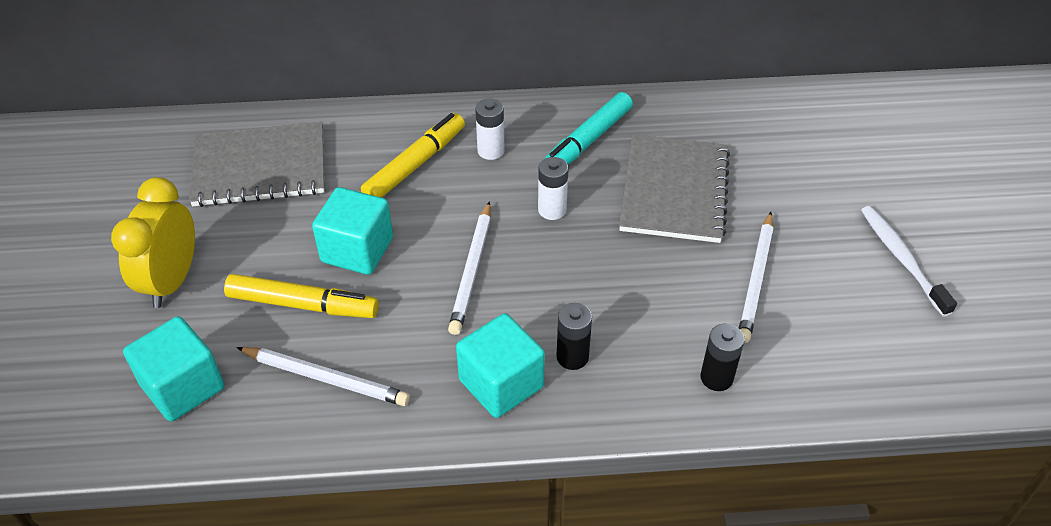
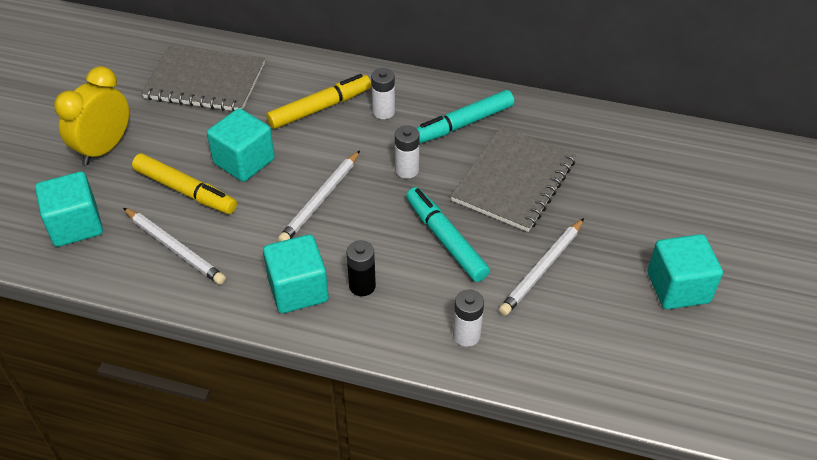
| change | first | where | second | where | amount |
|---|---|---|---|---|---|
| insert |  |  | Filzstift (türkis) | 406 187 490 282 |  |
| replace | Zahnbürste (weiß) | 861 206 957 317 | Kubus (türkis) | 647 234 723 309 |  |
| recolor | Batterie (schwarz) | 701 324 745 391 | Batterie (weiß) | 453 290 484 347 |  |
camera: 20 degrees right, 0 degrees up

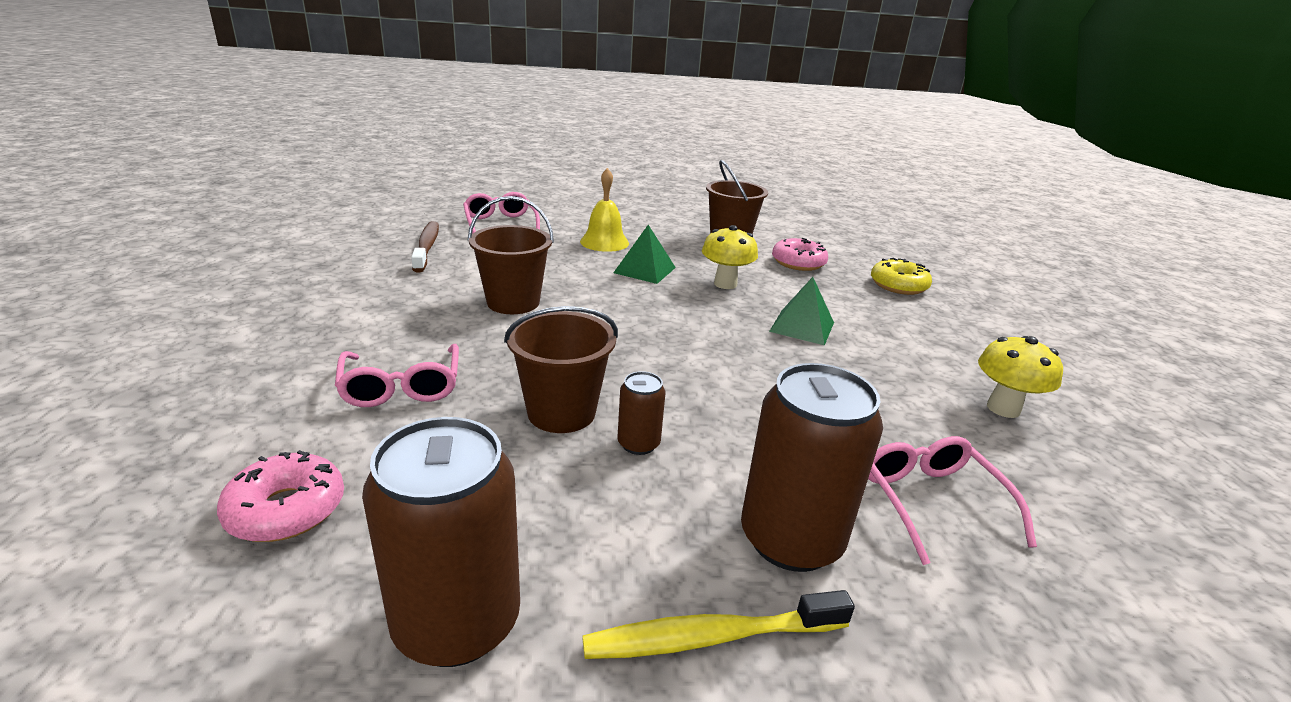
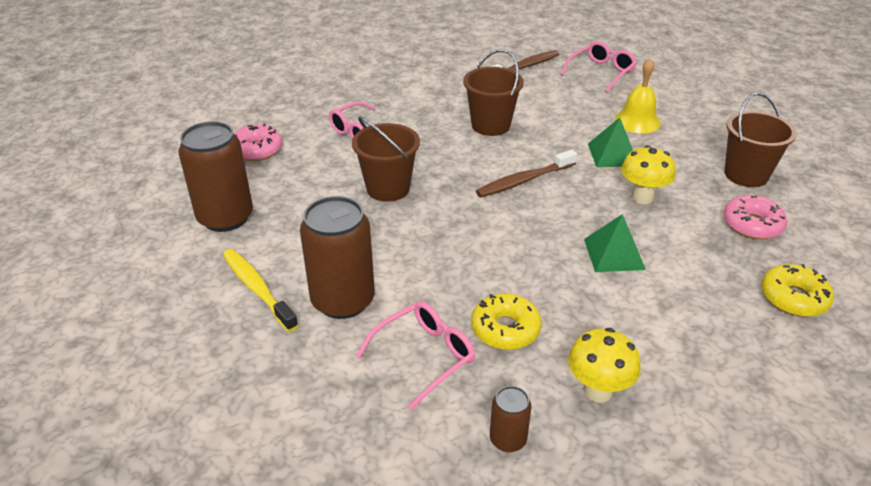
| change | first | where | second | where | amount |
|---|---|---|---|---|---|
| insert |  |  | Donut (gelb) | 471 293 542 350 |  |
| insert |  |  | Zahnbürste (braun) | 476 149 577 197 |  |
| move | Dose (braun) | 617 371 665 455 |  | 490 386 532 452 |  |
camera: 65 degrees right, 10 degrees up

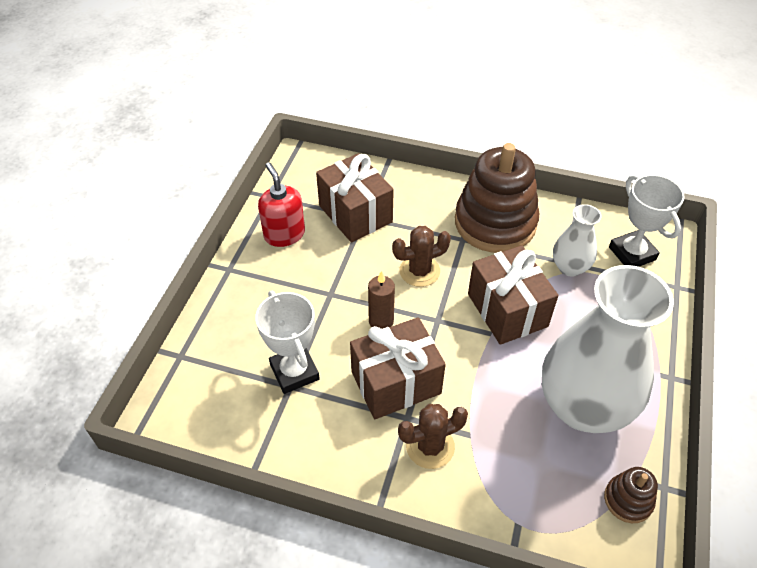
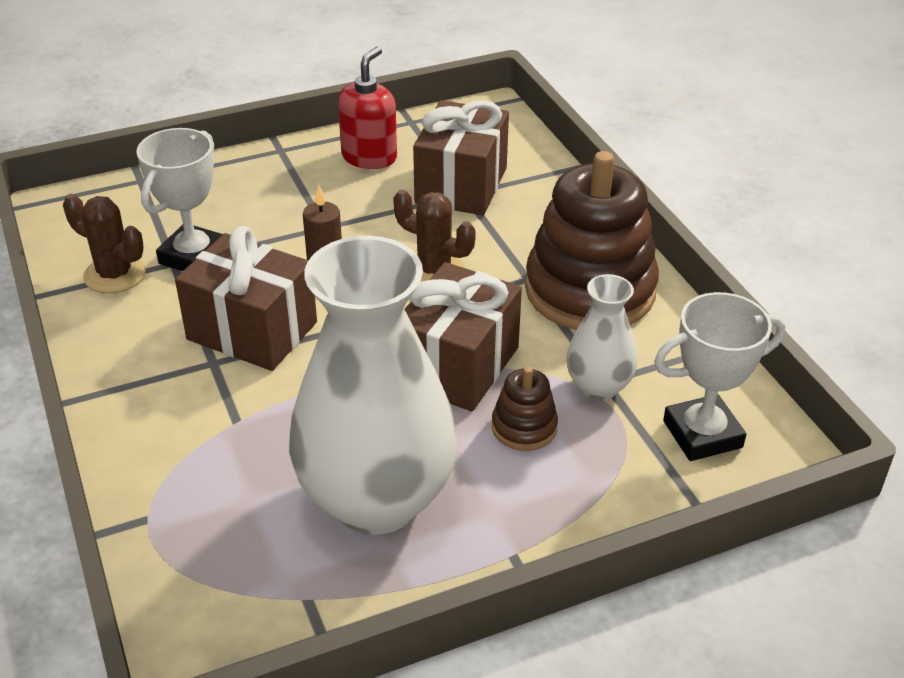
| change | first | where | second | where | amount |
|---|---|---|---|---|---|
| move | Kaktus (braun) | 398 404 468 469 |  | 63 194 146 293 |  |
| move | Stapelspielzeug (braun) | 604 467 658 523 |  | 492 366 558 451 |  |
| rotate | Pokal (weiß) | 609 174 685 267 |  | 654 292 786 461 | 45 degrees clockwise |
camera: 50 degrees right, 10 degrees down

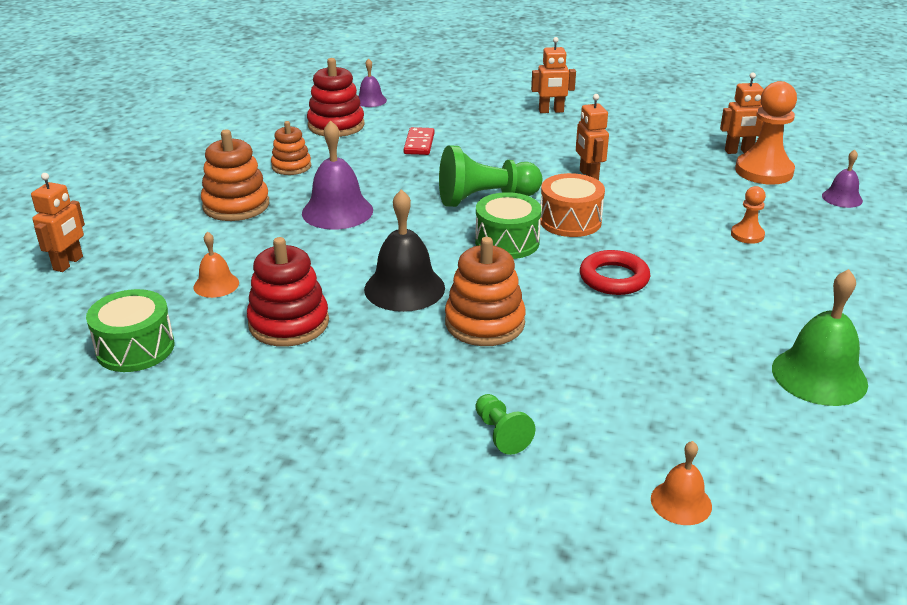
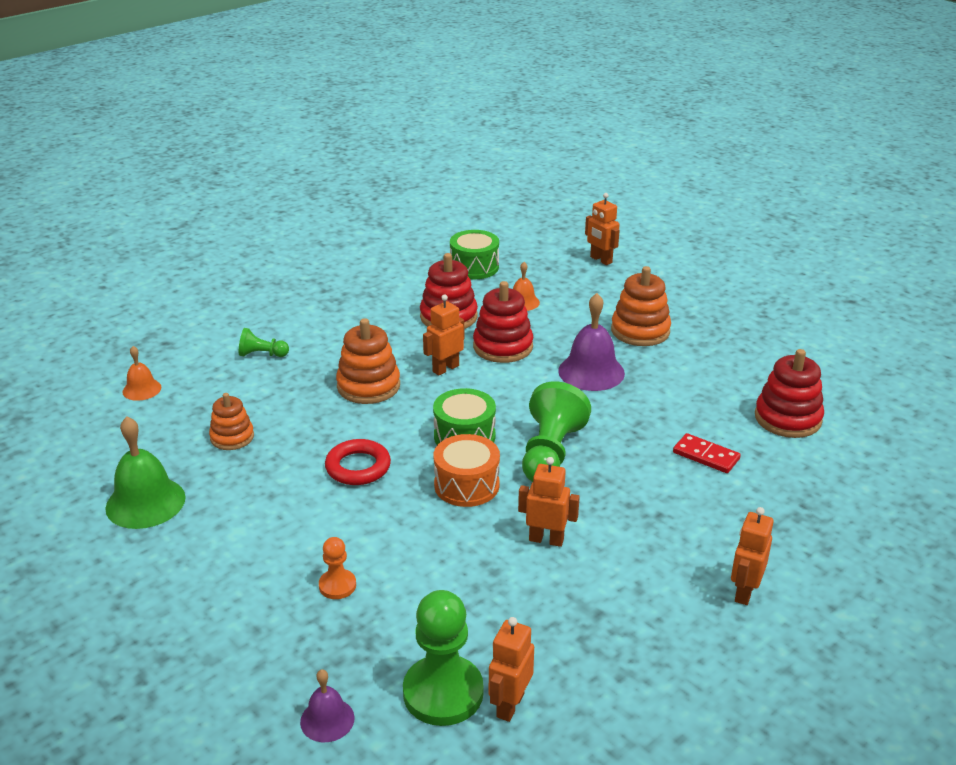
| change | first | where | second | where | amount |
|---|---|---|---|---|---|
| delete | Glocke (lila) | 358 58 387 107 |  |  |  |
| insert |  |  | Stapelspielzeug (rot) | 473 281 533 363 |  |
| move | Stapelspielzeug (orange) | 271 121 311 175 |  | 209 393 254 450 |  |
| replace | Glocke (schwarz) | 364 189 445 312 | Roboter (orange) | 423 294 464 376 |  |
| recolor | Bauer (orange) | 735 81 797 185 | Bauer (grün) | 403 590 483 726 |  |
camera: 120 degrees right, 0 degrees up

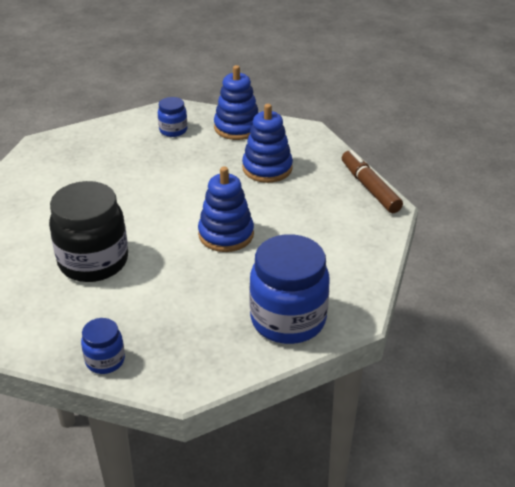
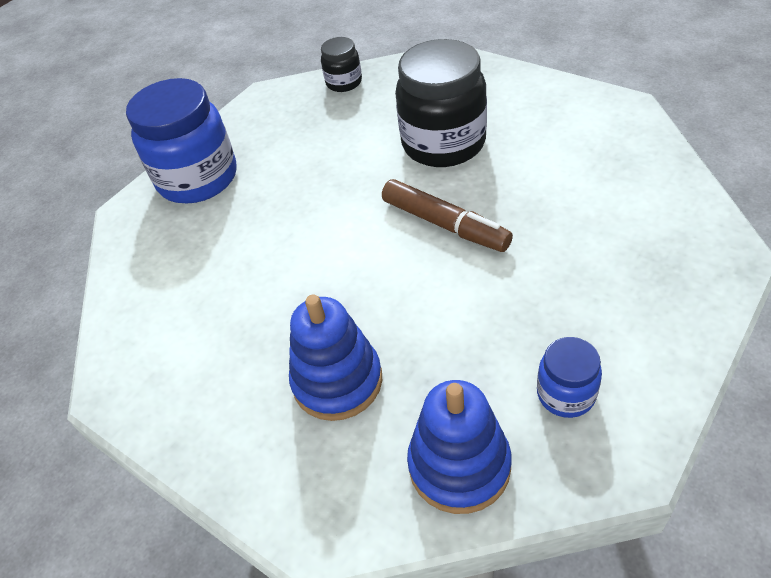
| change | first | where | second | where | amount |
|---|---|---|---|---|---|
| delete | Stapelspielzeug (blau) | 198 167 254 252 |  |  |  |
| move | Filzstift (braun) | 342 150 403 213 |  | 382 179 513 252 |  |
| recolor | Einmachglas (blau) | 81 318 125 374 | Einmachglas (schwarz) | 321 37 362 92 |  |
camera: 160 degrees right, 10 degrees up

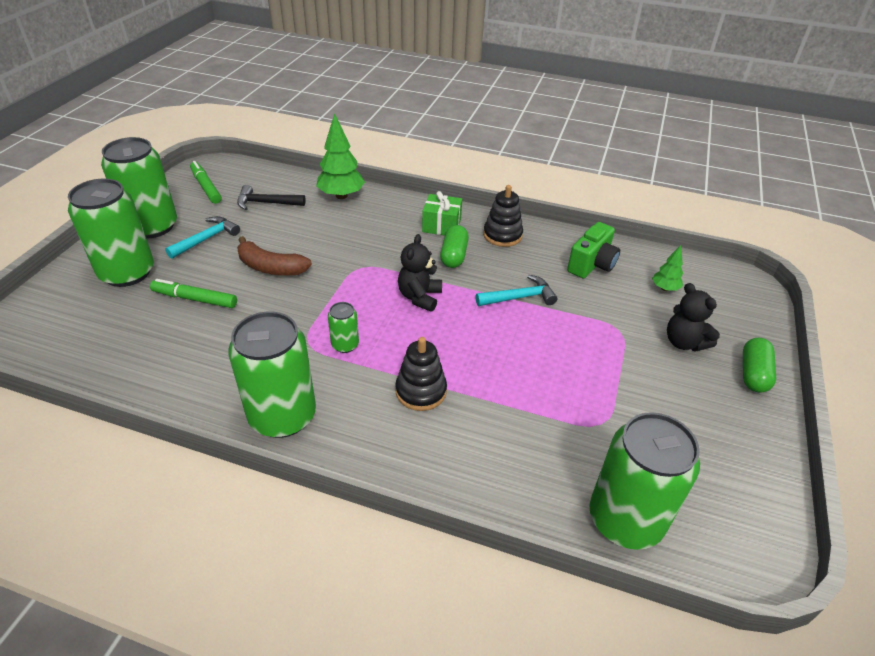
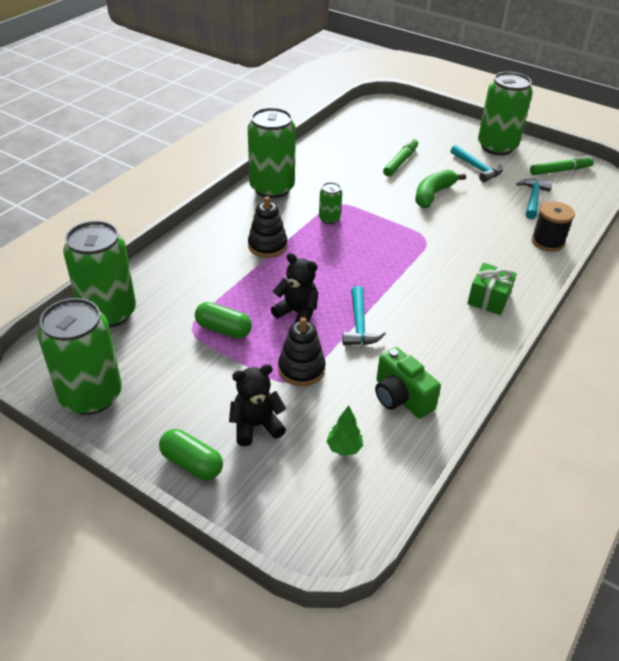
| change | first | where | second | where | amount |
|---|---|---|---|---|---|
| move | Dose (grün) | 68 178 154 287 |  | 38 298 122 415 |  |
| move | Teddybär (schwarz) | 398 234 442 312 |  | 271 253 318 322 |  |
| move | Kapsel (grün) | 440 225 469 268 |  | 195 302 252 339 |  |
| move | Stapelspielzeug (schwarz) | 483 185 523 247 |  | 278 317 326 386 |  |
| replace | Baum (grün) | 316 113 365 199 | Garnrolle (schwarz) | 531 201 575 252 |  |
| recolor | Hammer (schwarz) | 237 185 306 210 | Hammer (türkis) | 516 179 552 219 |  |
| recolor | Banane (braun) | 237 236 312 276 | Banane (grün) | 415 170 466 208 |  |
camera: 105 degrees right, 0 degrees up

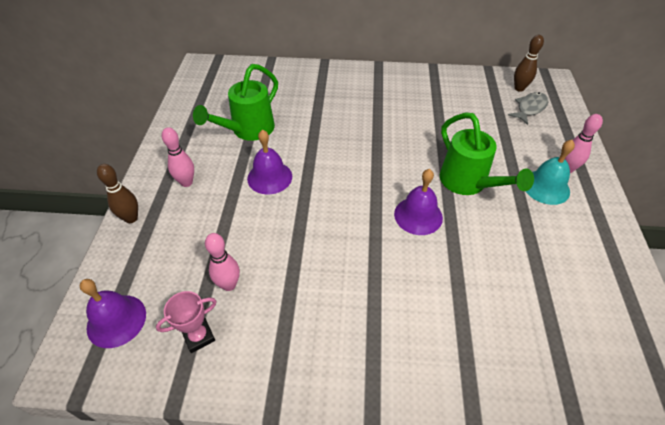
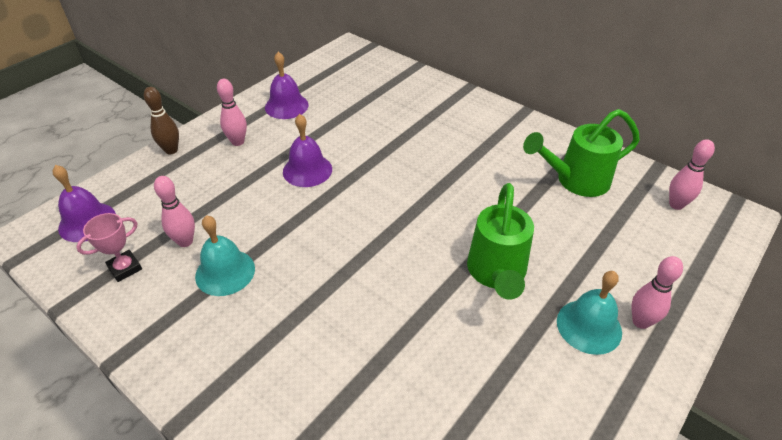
| change | first | where | second | where | amount |
|---|---|---|---|---|---|
| delete | Fisch (grau) | 508 92 548 125 |  |  |  |
| insert |  |  | Glocke (türkis) | 195 215 255 296 |  |
| move | Gießkanne (grün) | 193 64 278 141 |  | 523 109 640 197 |  |
| move | Glocke (lila) | 394 169 443 235 |  | 265 52 309 119 |  |
| recolor | Bowlingkegel (braun) | 514 35 544 92 | Bowlingkegel (rosa) | 669 139 715 210 |  |
| rotate | Pokal (rosa) | 156 291 217 353 |  | 76 213 142 282 | 45 degrees counterclockwise |
camera: 35 degrees right, 5 degrees down

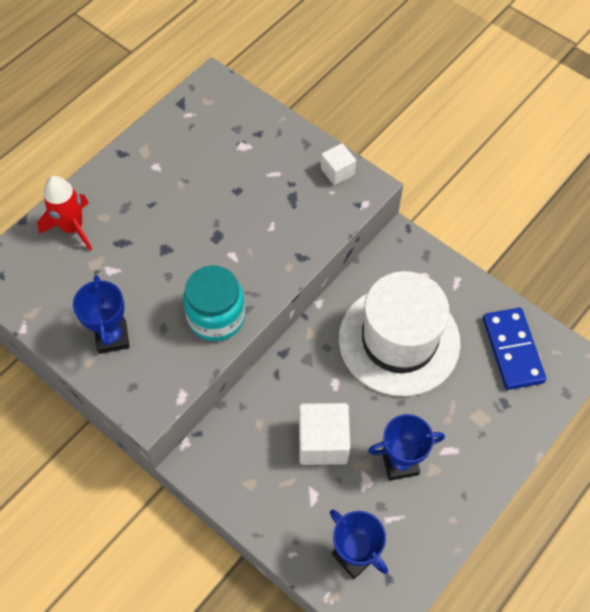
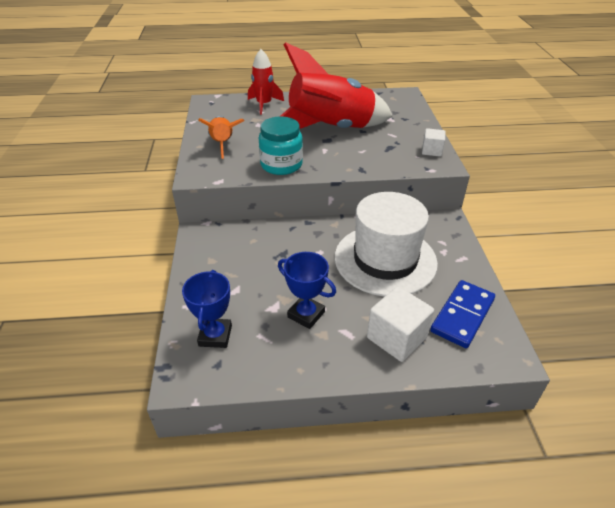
| change | first | where | second | where | amount |
|---|---|---|---|---|---|
| insert |  |  | Rakete (rot) | 280 42 392 129 |  |
| move | Kubus (weiß) | 299 403 350 465 |  | 367 286 434 362 |  |
| replace | Pokal (blau) | 73 275 130 354 | Rakete (orange) | 198 116 244 159 |  |
camera: 45 degrees right, 20 degrees down

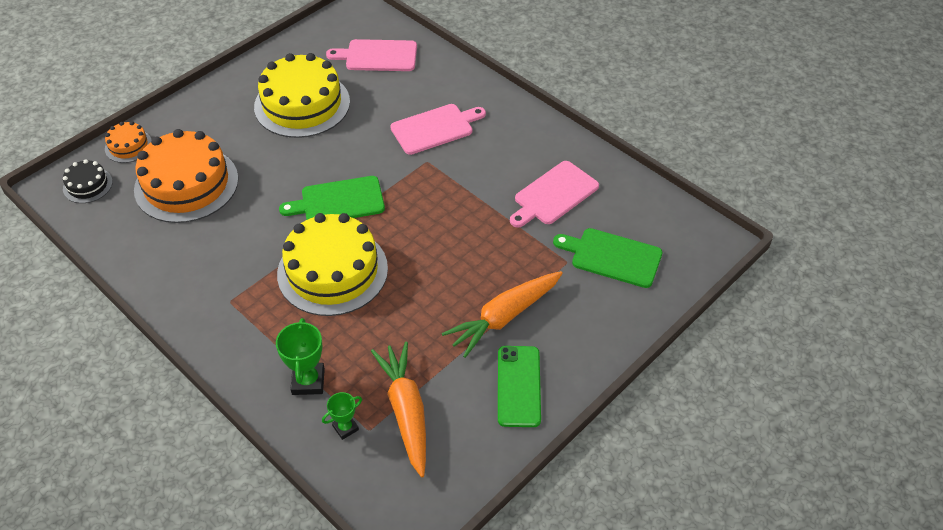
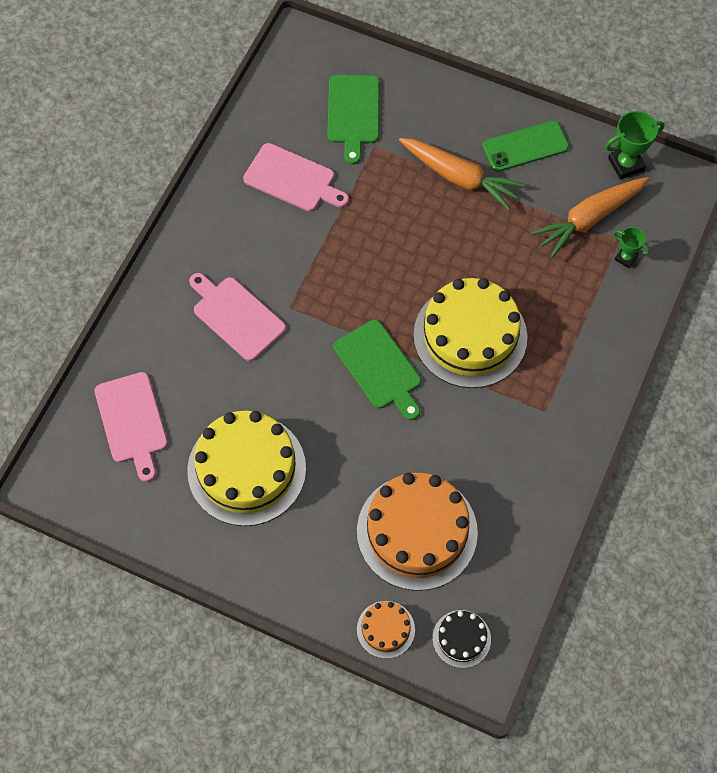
| change | first | where | second | where | amount |
|---|---|---|---|---|---|
| move | Pokal (grün) | 276 318 325 395 |  | 605 111 665 179 |  |
camera: 110 degrees left, 15 degrees up

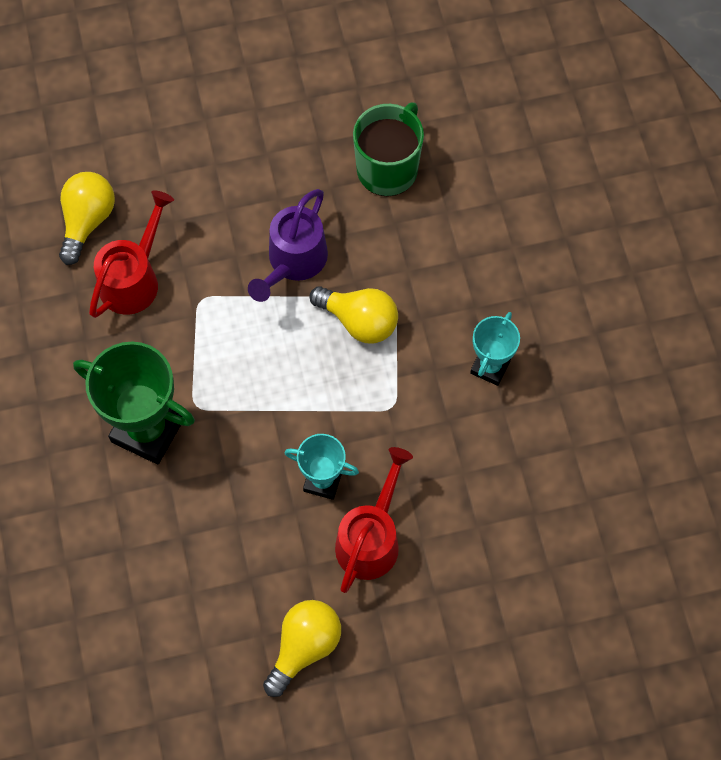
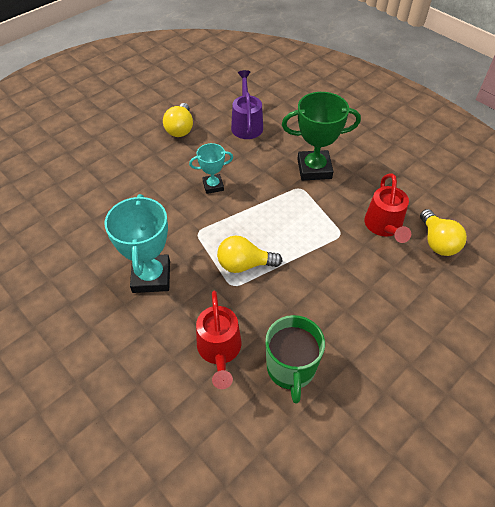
| change | first | where | second | where | amount |
|---|---|---|---|---|---|
| move | Gießkanne (lila) | 248 189 328 302 |  | 231 70 263 139 |  |
| move | Gießkanne (rot) | 335 447 413 593 |  | 196 290 241 389 |  |
| resize | Pokal (türkis) | 470 312 520 386 |  | 105 194 170 293 | x1.75 |
camera: 150 degrees right, 15 degrees down

